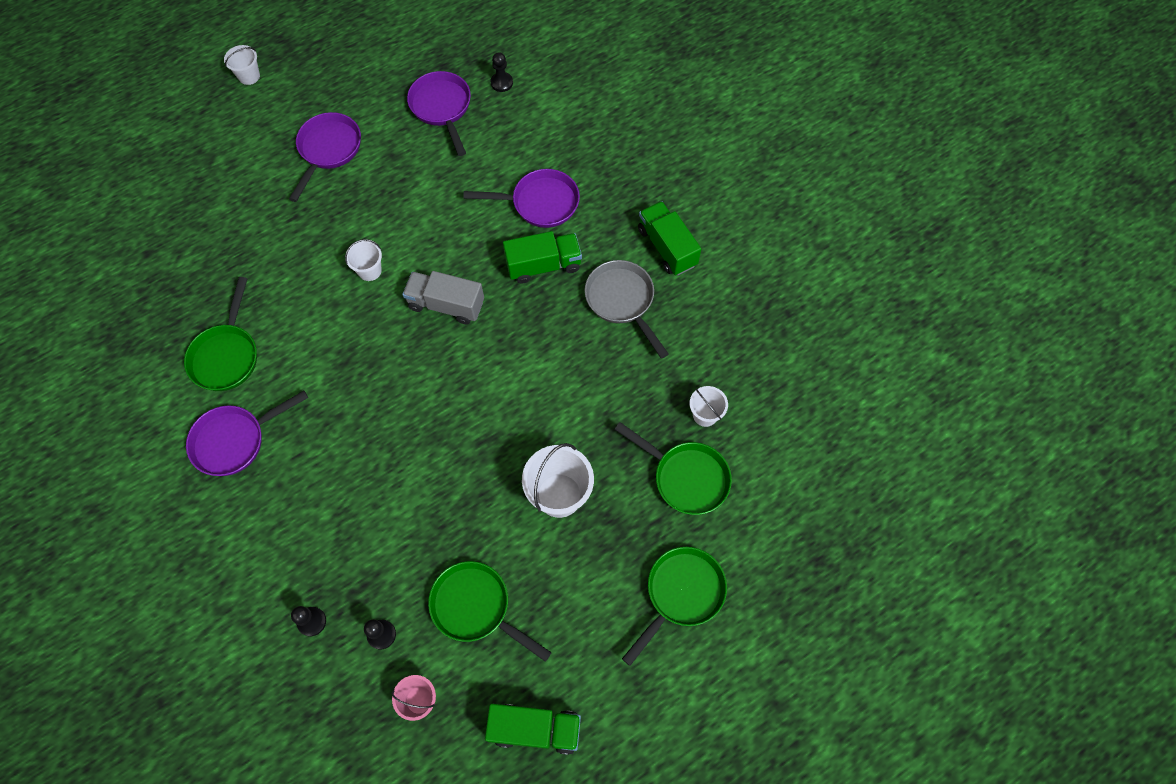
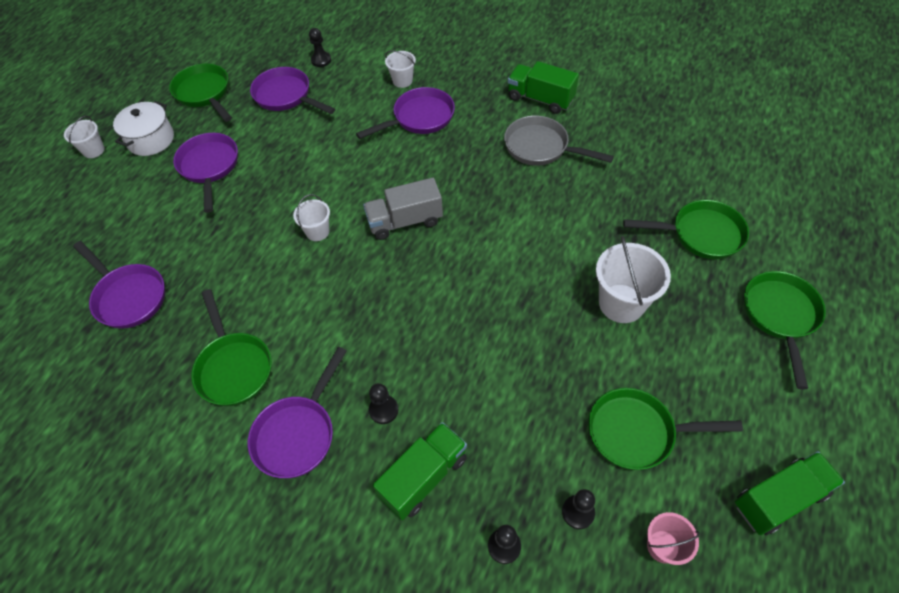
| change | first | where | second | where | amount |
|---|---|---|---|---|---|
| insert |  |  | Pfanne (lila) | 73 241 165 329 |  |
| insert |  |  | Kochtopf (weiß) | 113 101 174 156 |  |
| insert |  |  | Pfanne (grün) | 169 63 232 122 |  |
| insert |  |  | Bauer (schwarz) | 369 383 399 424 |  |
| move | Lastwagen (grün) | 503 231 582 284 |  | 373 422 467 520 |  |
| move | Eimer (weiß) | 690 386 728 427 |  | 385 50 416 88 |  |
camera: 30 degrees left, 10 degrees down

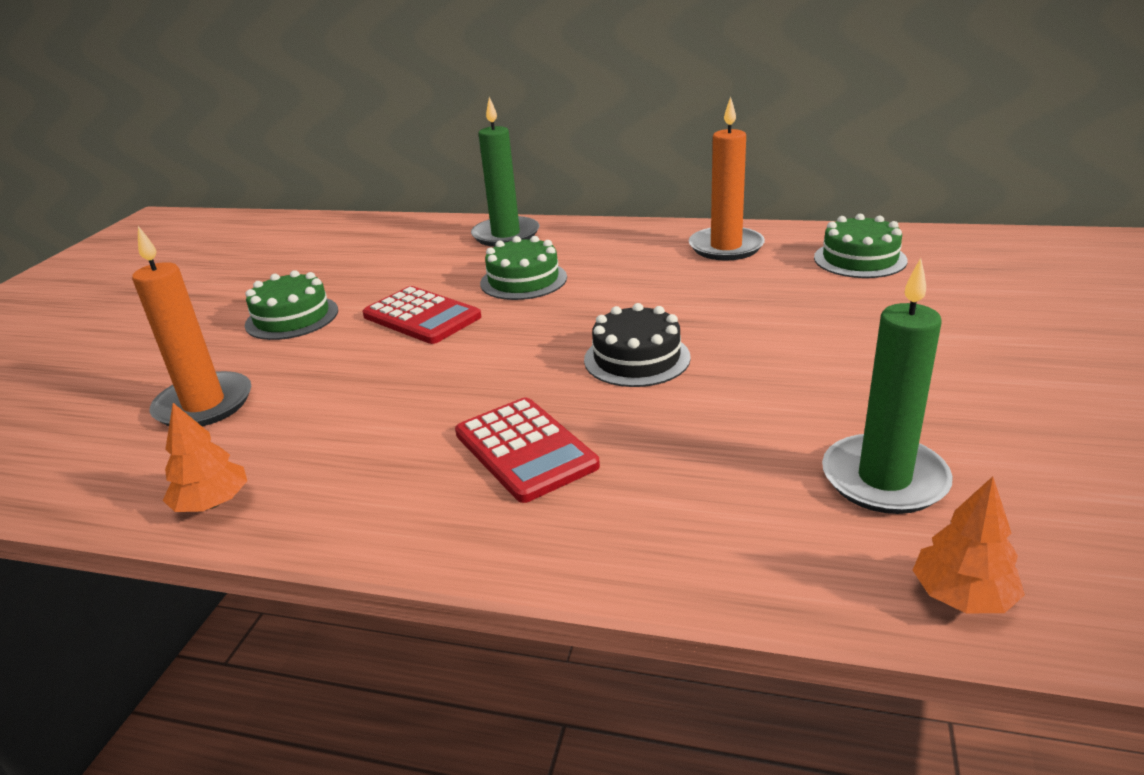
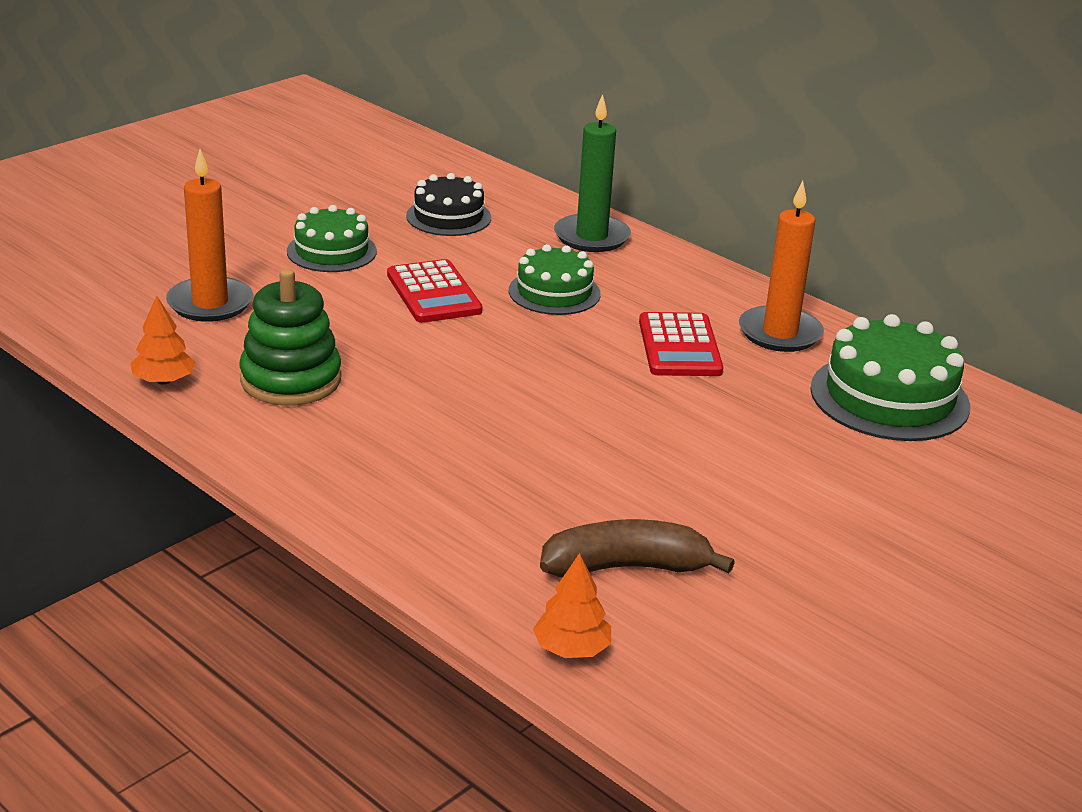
| change | first | where | second | where | amount |
|---|---|---|---|---|---|
| insert |  |  | Stapelspielzeug (grün) | 239 269 341 406 |  |
| move | Taschenrechner (rot) | 455 397 600 503 |  | 639 312 723 376 |  |
| move | Kuchen (schwarz) | 584 303 691 387 |  | 406 173 491 236 |  |
| replace | Kerze (grün) | 822 258 953 514 | Banane (braun) | 540 519 735 578 |  |
| resize | Kuchen (grün) | 814 214 908 278 |  | 810 314 970 441 | x1.56 |
camera: 25 degrees right, 0 degrees up

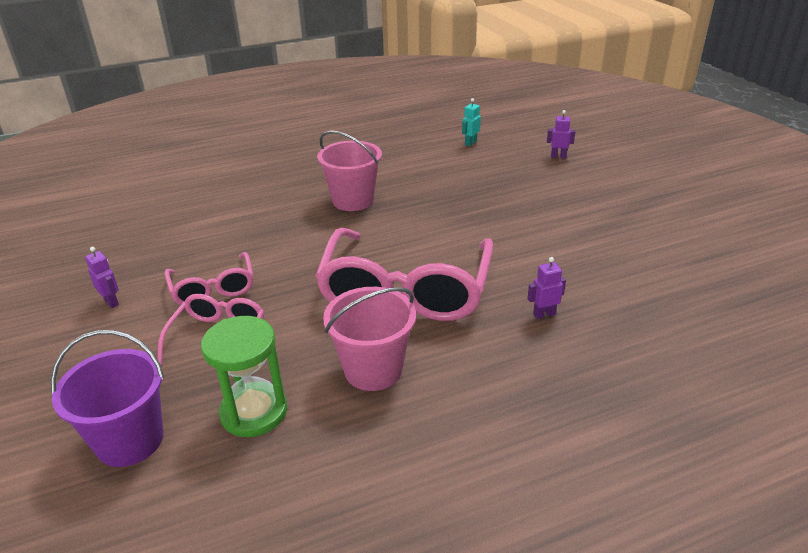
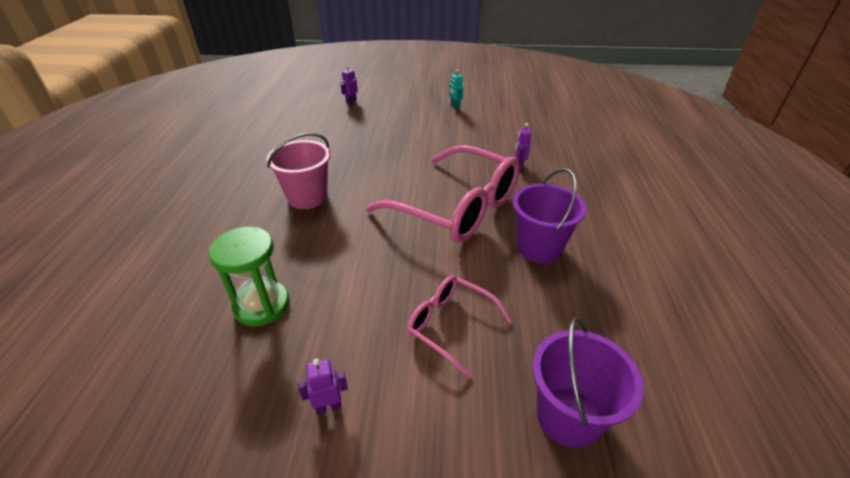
| change | first | where | second | where | amount |
|---|---|---|---|---|---|
| delete | Brille (rosa) | 165 252 253 305 |  |  |  |
| move | Sanduhr (grün) | 201 316 287 437 |  | 208 227 289 326 |  |
| move | Roboter (türkis) | 462 98 481 146 |  | 449 69 464 109 |  |
| recolor | Eimer (rosa) | 323 287 416 391 | Eimer (lila) | 512 168 586 263 |  |
camera: 65 degrees left, 5 degrees up

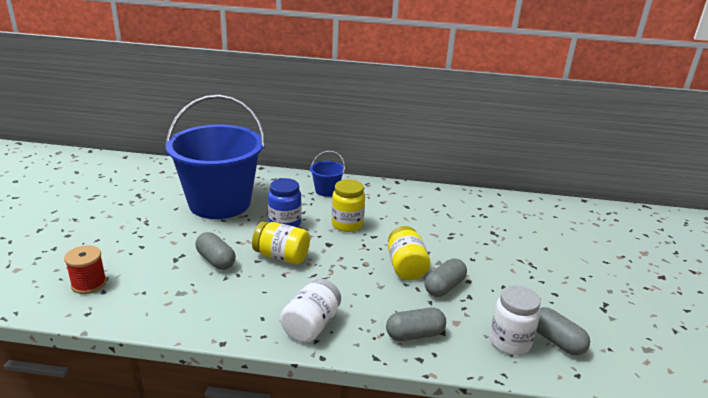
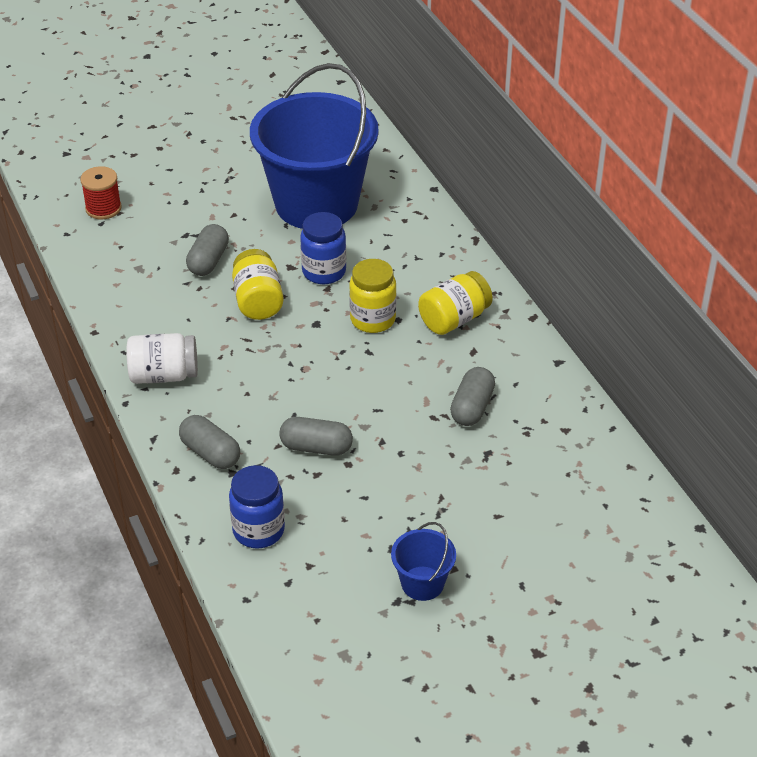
| change | first | where | second | where | amount |
|---|---|---|---|---|---|
| move | Eimer (blau) | 310 151 345 197 |  | 391 522 456 601 |  |
| move | Einmachglas (gelb) | 388 226 430 280 |  | 418 271 493 335 |  |
| move | Kapsel (grau) | 536 307 590 355 |  | 450 367 495 426 |  |
| recolor | Einmachglas (weiß) | 490 285 541 355 | Einmachglas (blau) | 229 465 285 548 |  |
camera: 60 degrees right, 15 degrees up

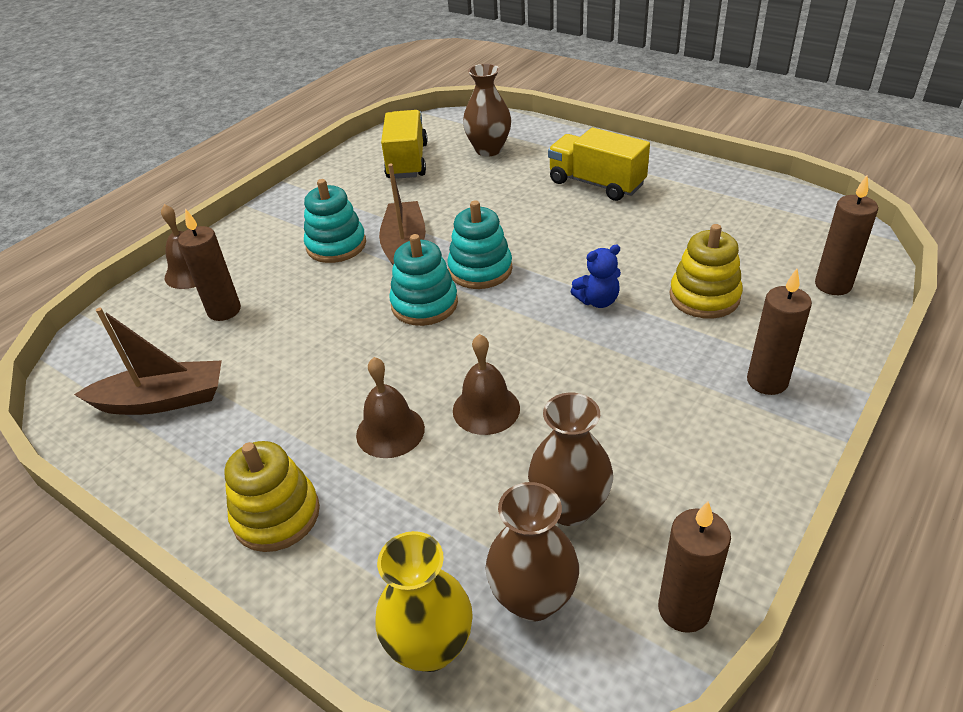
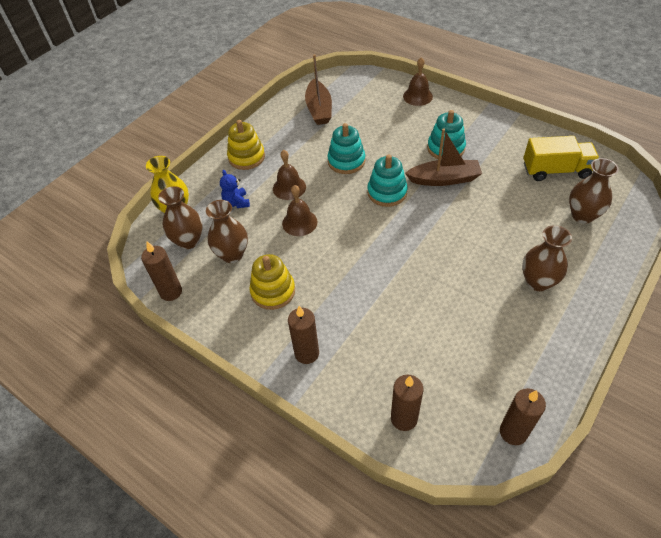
| change | first | where | second | where | amount |
|---|---|---|---|---|---|
| move | Kerze (braun) | 178 209 241 321 |  | 500 388 546 445 |  |
| move | Stapelspielzeug (türkis) | 447 200 512 289 |  | 327 123 365 174 |  |
| move | Teddybär (blau) | 571 245 621 308 |  | 220 170 250 208 |  |
| move | Stapelspielzeug (gelb) | 670 224 743 319 |  | 249 254 295 310 |  |
| replace | Lastwagen (gelb) | 548 128 650 201 | Vase (braun) | 522 225 572 291 |  |
camera: 90 degrees right, 10 degrees up

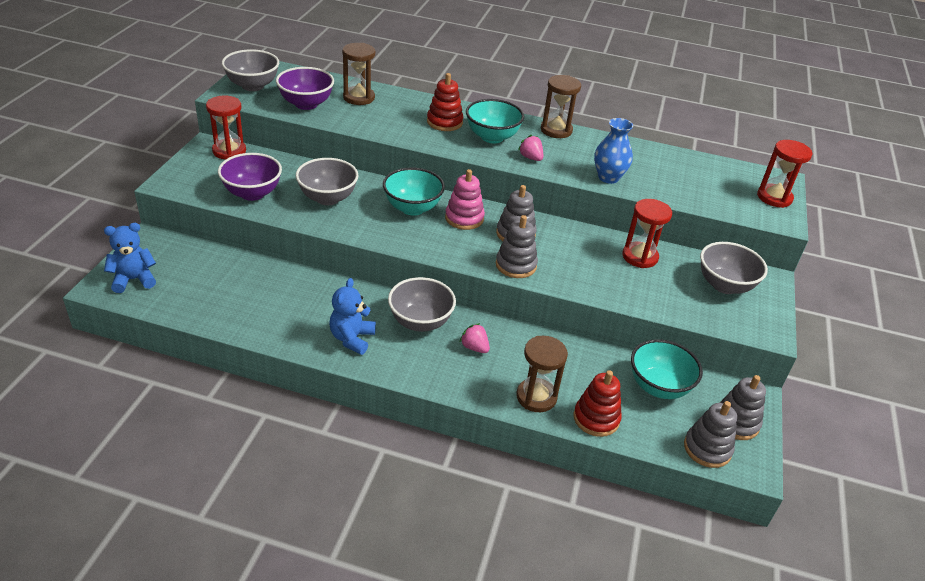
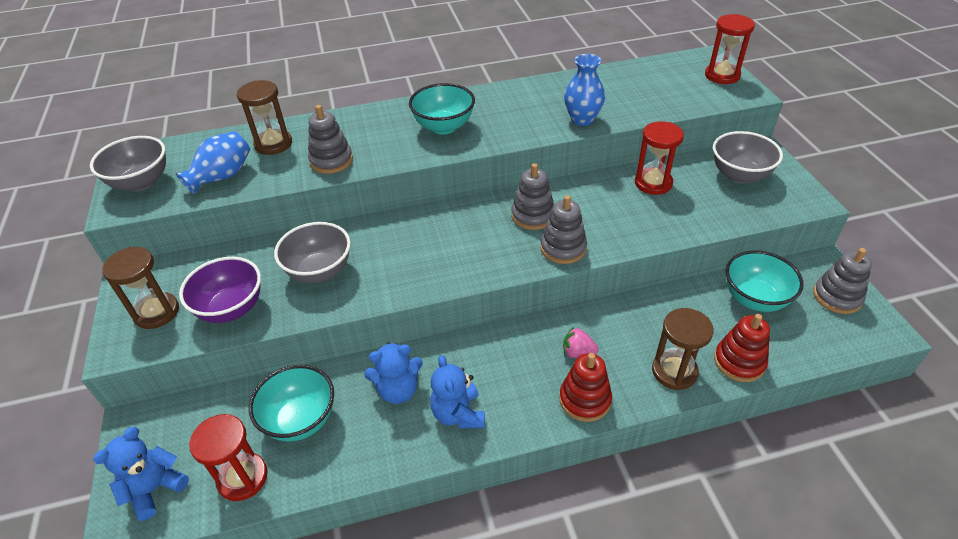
| change | first | where | second | where | amount |
|---|---|---|---|---|---|
| delete | Schüssel (grau) | 388 277 456 332 |  |  |  |
| delete | Stapelspielzeug (rosa) | 445 169 485 230 |  |  |  |
| delete | Erdbeere (rosa) | 518 135 543 161 |  |  |  |
| insert |  |  | Teddybär (blau) | 364 343 423 404 |  |
| move | Sanduhr (rot) | 206 96 246 160 |  | 189 414 268 501 |  |
| move | Schüssel (türkis) | 383 168 445 216 |  | 249 365 334 442 |  |
| move | Stapelspielzeug (rot) | 427 73 463 131 |  | 559 353 612 422 |  |
| move | Sanduhr (braun) | 541 75 581 138 |  | 102 247 179 329 |  |
| move | Stapelspielzeug (grau) | 684 401 737 468 |  | 308 105 353 174 |  |
| replace | Schüssel (lila) | 276 67 334 110 | Vase (blau) | 176 131 250 195 |  |
camera: 25 degrees left, 5 degrees up

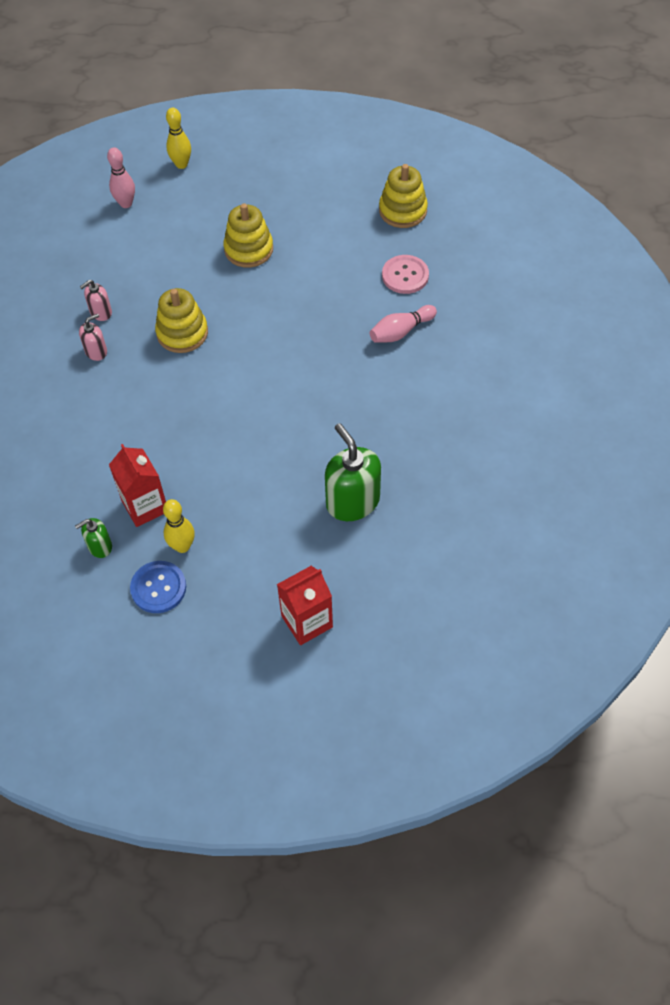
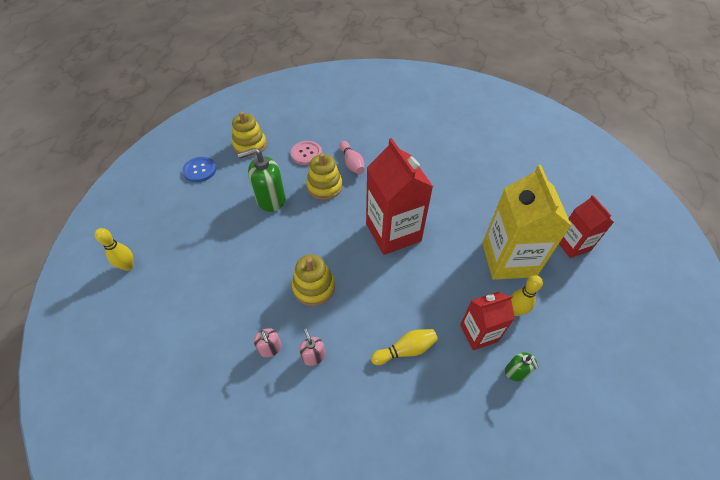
| change | first | where | second | where | amount |
|---|---|---|---|---|---|
| delete | Bowlingkegel (rosa) | 107 147 135 208 |  |  |  |
| insert |  |  | Getränkekarton (rot) | 366 138 433 255 |  |
| insert |  |  | Bowlingkegel (gelb) | 371 329 438 365 |  |
| insert |  |  | Getränkekarton (gelb) | 482 165 572 280 |  |
| move | Knopf (blau) | 130 561 186 613 |  | 182 157 216 182 |  |
| move | Stapelspielzeug (gelb) | 223 203 273 268 |  | 306 153 342 200 |  |
| move | Seifenspender (grün) | 325 423 381 521 |  | 238 148 285 212 |  |
camera: 80 degrees left, 5 degrees down

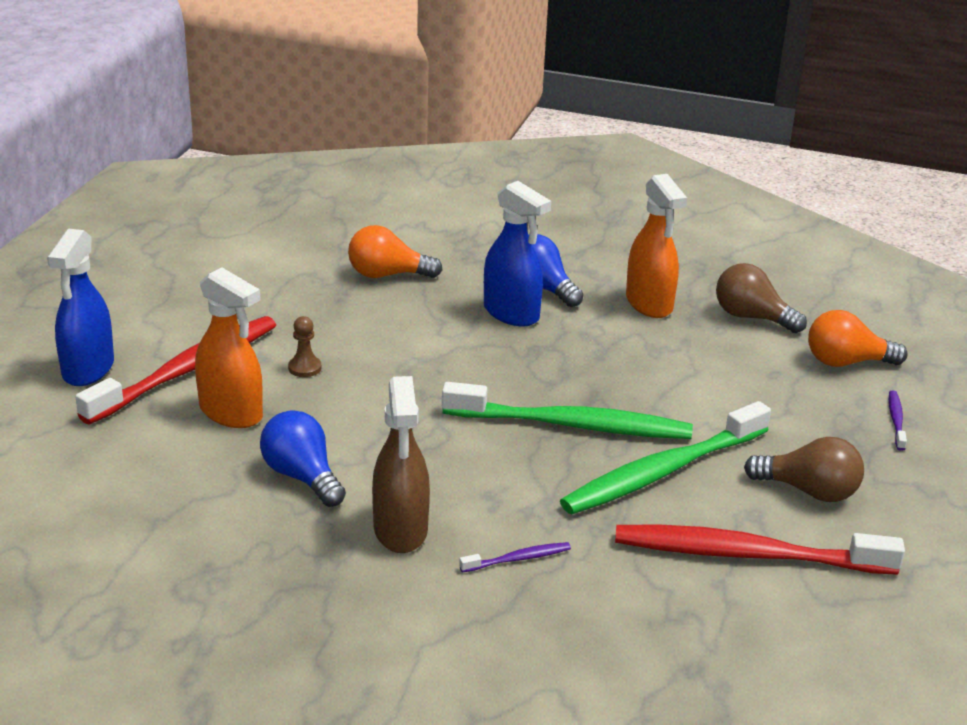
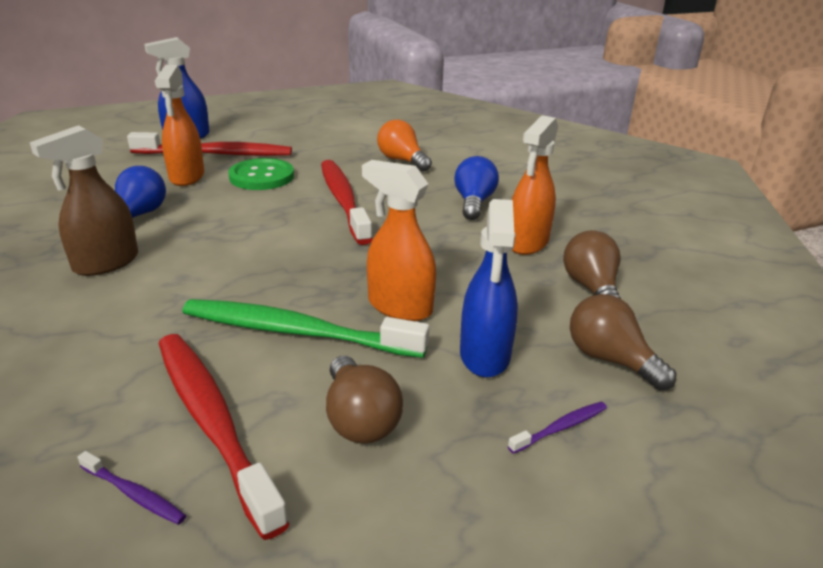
| change | first | where | second | where | amount |
|---|---|---|---|---|---|
| delete | Zahnbürste (grün) | 442 382 693 439 |  |  |  |
| insert |  |  | Zahnbürste (rot) | 321 160 373 245 |  |
| insert |  |  | Sprühflasche (orange) | 362 160 436 321 |  |
| move | Zahnbürste (lila) | 459 542 571 573 |  | 78 451 186 525 |  |
| move | Sprühflasche (blau) | 484 181 551 326 |  | 460 199 518 377 |  |
| replace | Bauer (braun) | 288 316 321 377 | Knopf (grün) | 228 158 294 190 |  |
| recolor | Glühbirne (orange) | 808 310 908 367 | Glühbirne (braun) | 570 294 676 390 |  |
camera: 50 degrees right, 0 degrees up

